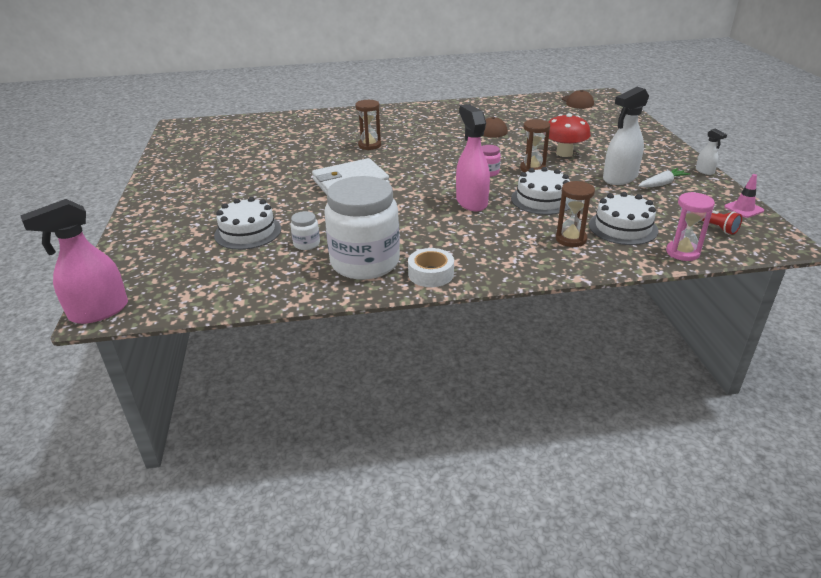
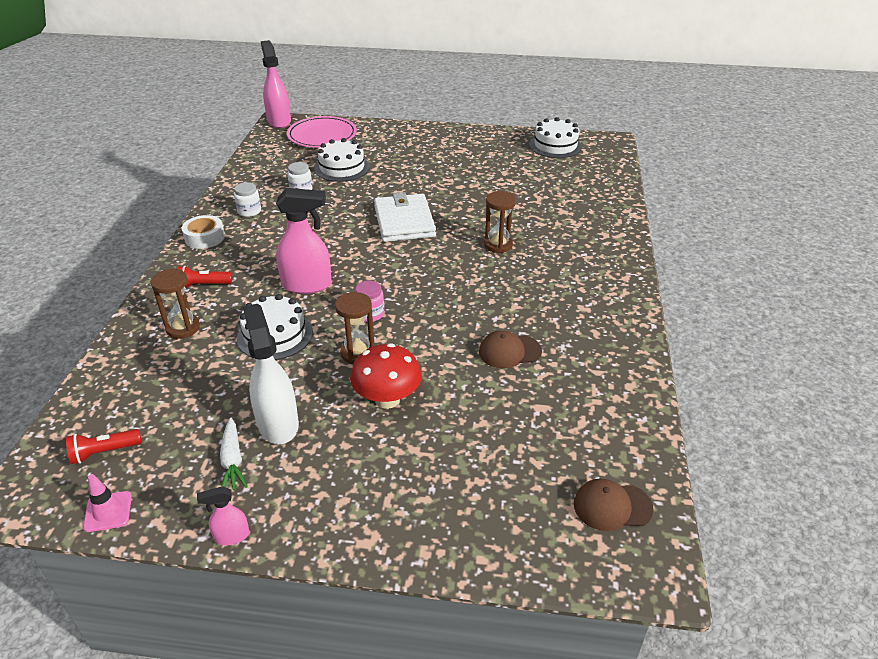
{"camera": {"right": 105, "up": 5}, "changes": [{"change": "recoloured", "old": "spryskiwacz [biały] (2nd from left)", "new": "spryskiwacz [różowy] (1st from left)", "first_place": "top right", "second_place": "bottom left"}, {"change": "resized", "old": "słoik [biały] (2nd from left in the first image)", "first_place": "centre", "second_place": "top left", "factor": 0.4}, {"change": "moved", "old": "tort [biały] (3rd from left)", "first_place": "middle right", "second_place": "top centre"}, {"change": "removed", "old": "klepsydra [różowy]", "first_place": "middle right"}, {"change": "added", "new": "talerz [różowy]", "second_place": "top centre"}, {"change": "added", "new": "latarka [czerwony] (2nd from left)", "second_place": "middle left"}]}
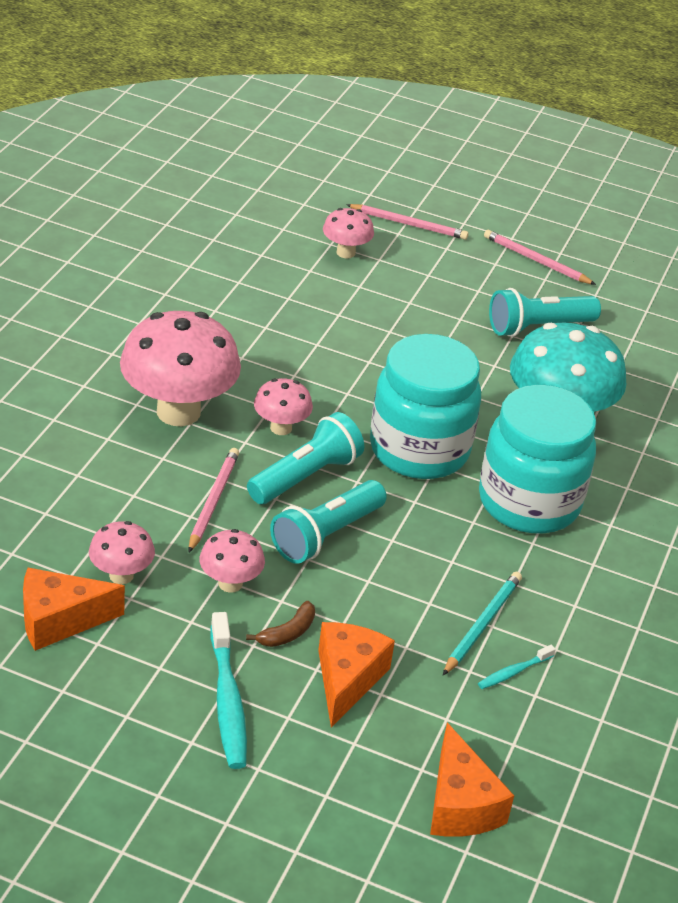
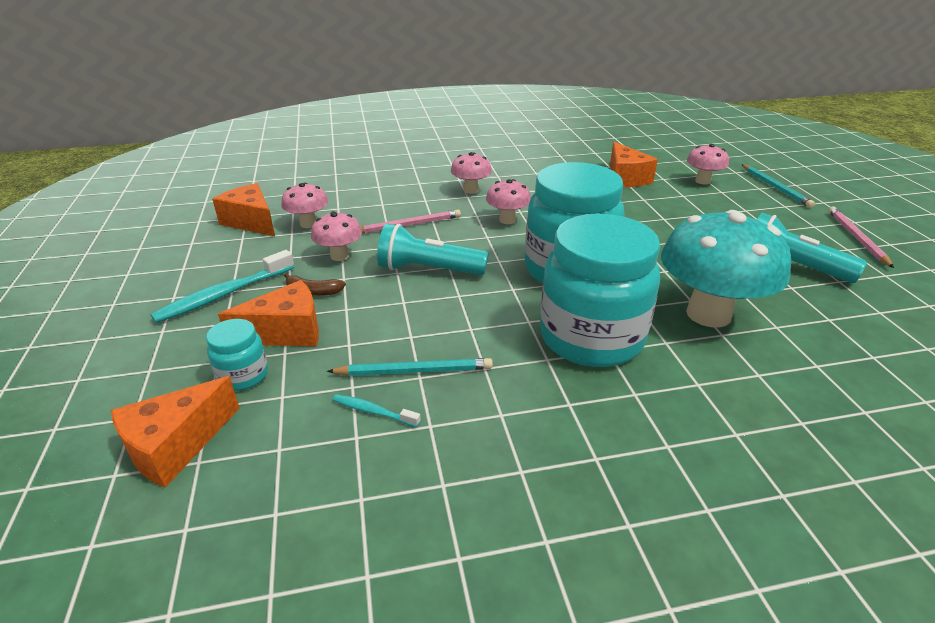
{"camera": {"right": 60, "up": -5}, "changes": [{"change": "recoloured", "old": "ołówek [różowy] (2nd from left)", "new": "ołówek [turkusowy] (2nd from left)", "first_place": "top centre", "second_place": "top right"}, {"change": "resized", "old": "grzyb [różowy] (2nd from left in the first image)", "first_place": "middle left", "second_place": "top centre", "factor": 0.49}, {"change": "removed", "old": "latarka [turkusowy] (1st from left)", "first_place": "centre"}, {"change": "added", "new": "ser [pomarańczowy] (4th from left)", "second_place": "top right"}, {"change": "added", "new": "słoik [turkusowy] (1st from left)", "second_place": "middle left"}]}
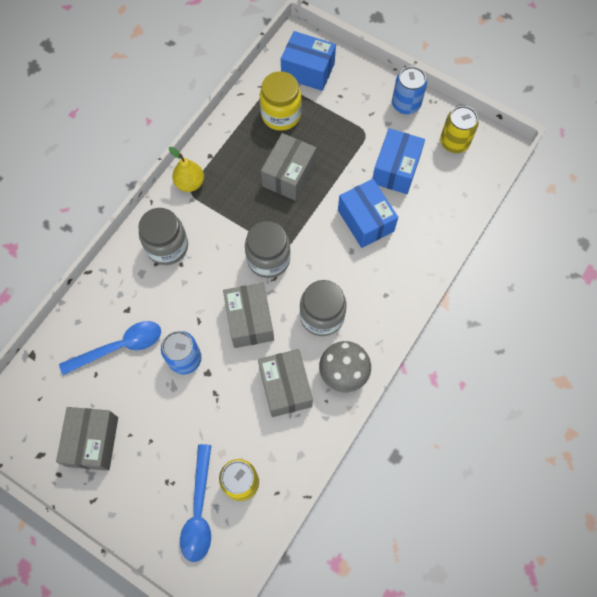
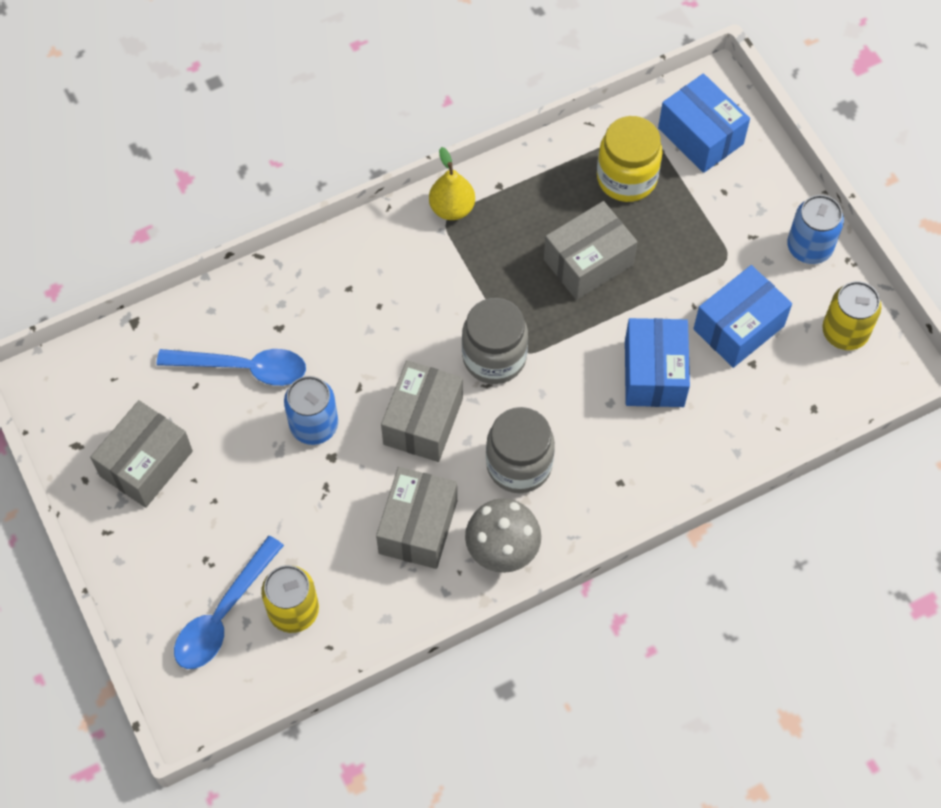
{"camera": {"right": 30, "up": -5}, "changes": [{"change": "removed", "old": "słoik [szary] (1st from left)", "first_place": "middle left"}]}
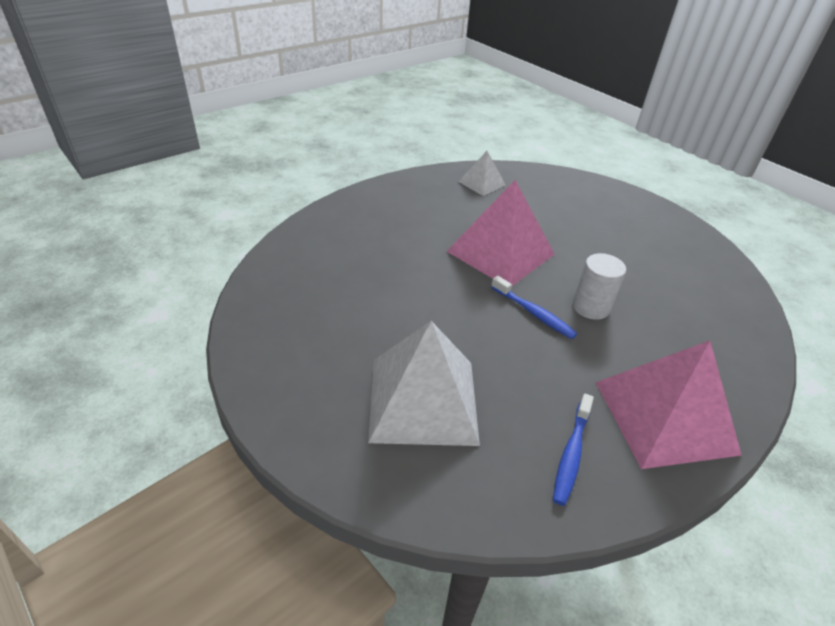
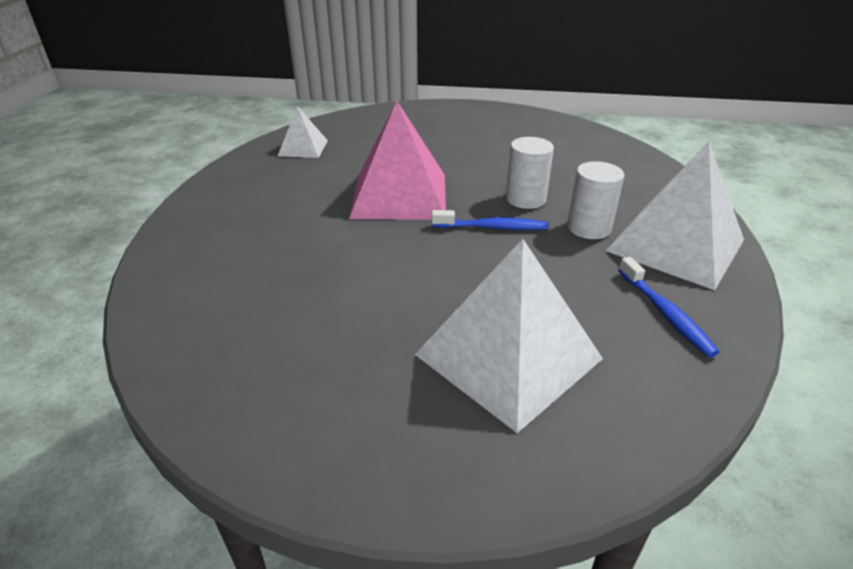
{"camera": {"right": -40, "up": -5}, "changes": [{"change": "recoloured", "old": "piramida [różowy] (2nd from left)", "new": "piramida [biały] (3rd from left)", "first_place": "middle right", "second_place": "middle right"}, {"change": "added", "new": "walec [biały] (2nd from left)", "second_place": "middle right"}]}
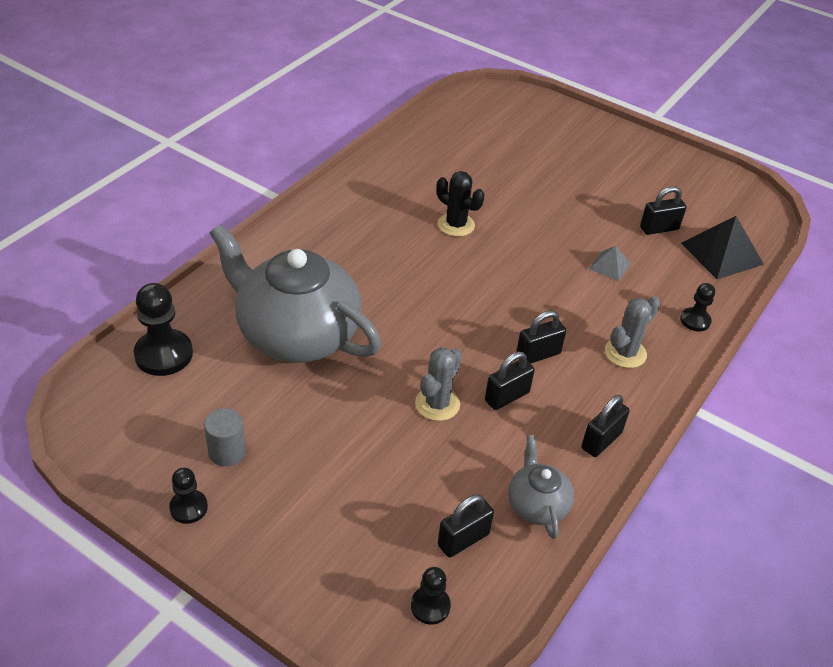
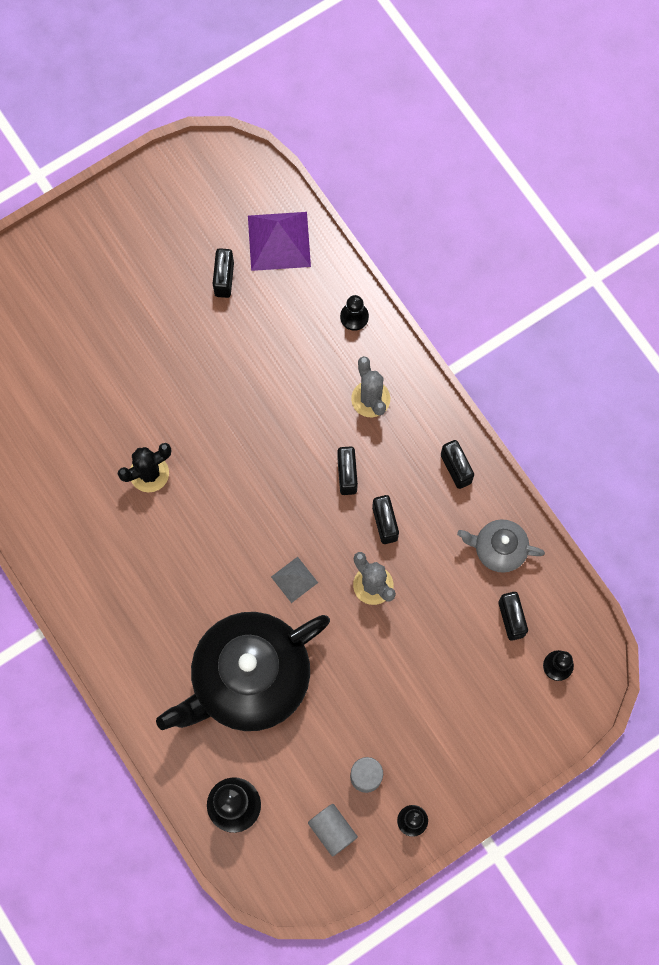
{"camera": {"right": -65, "up": 30}, "changes": [{"change": "recoloured", "old": "piramida [czarny]", "new": "piramida [fioletowy]", "first_place": "middle right", "second_place": "top centre"}, {"change": "recoloured", "old": "imbryk [szary] (1st from left)", "new": "imbryk [czarny]", "first_place": "centre", "second_place": "bottom centre"}, {"change": "moved", "old": "piramida [szary]", "first_place": "middle right", "second_place": "centre"}, {"change": "added", "new": "walec [szary] (1st from left)", "second_place": "bottom centre"}]}
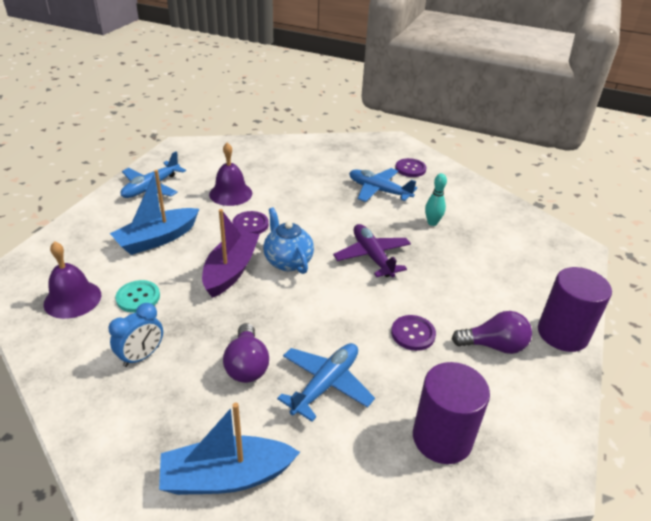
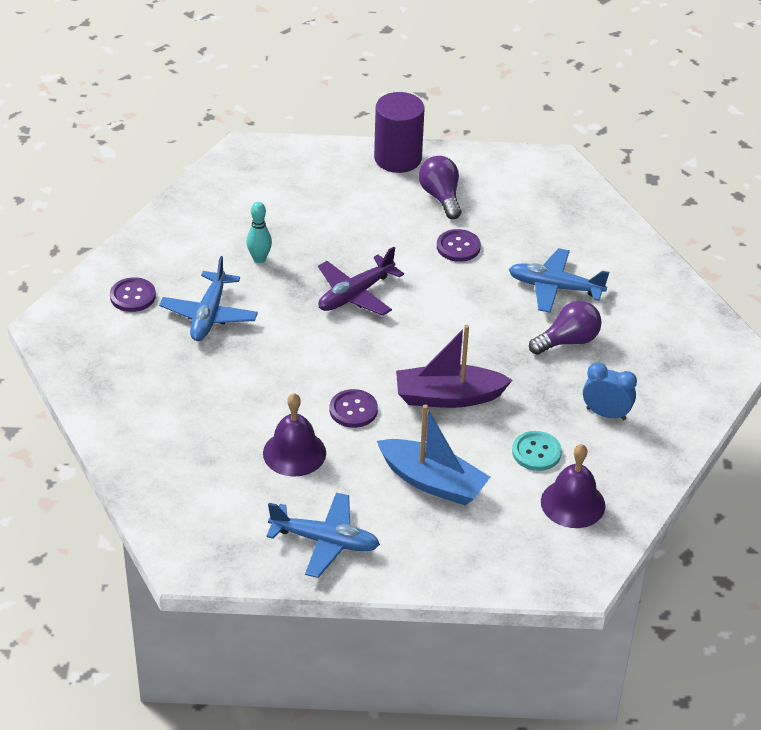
{"camera": {"right": -110, "up": 5}, "changes": [{"change": "removed", "old": "imbryk [niebieski]", "first_place": "centre"}, {"change": "removed", "old": "walec [fioletowy] (1st from left)", "first_place": "bottom right"}, {"change": "removed", "old": "łódka [niebieski] (2nd from left)", "first_place": "bottom centre"}]}
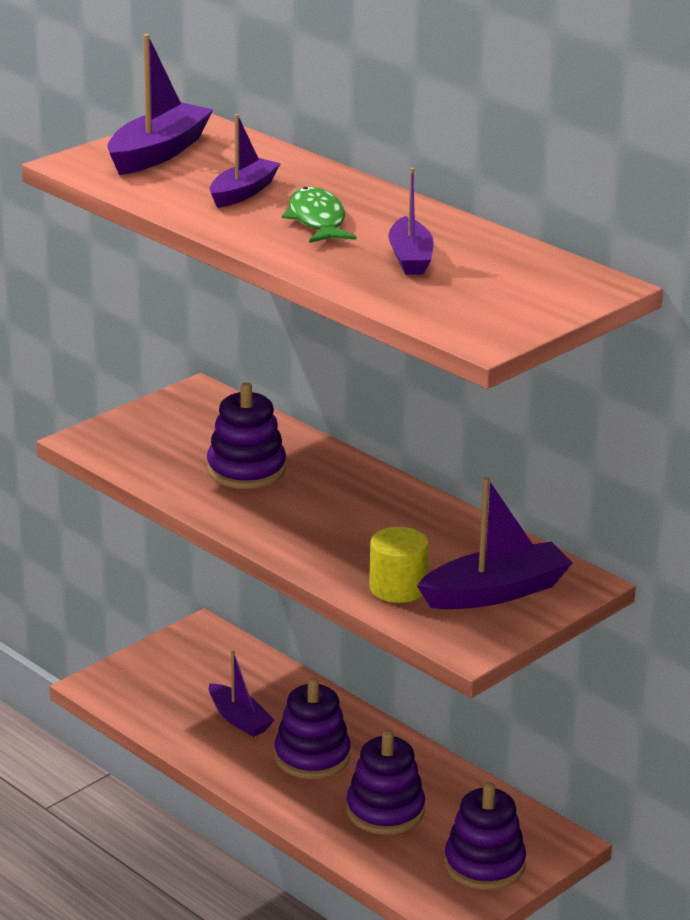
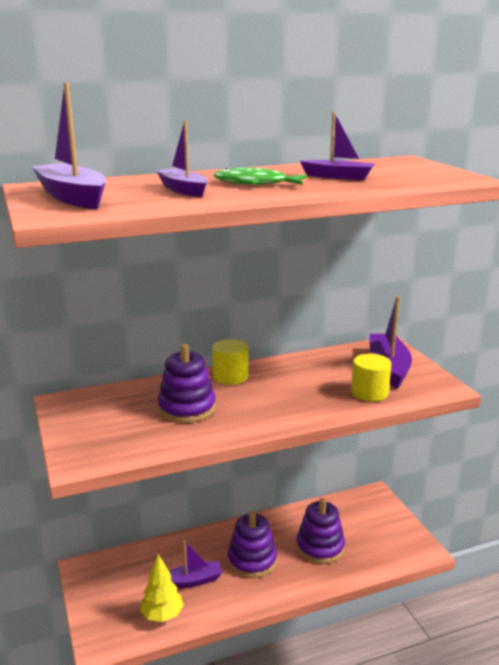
{"camera": {"right": -65, "up": -5}, "changes": [{"change": "removed", "old": "zabawka nakładanka [fioletowy] (4th from left)", "first_place": "bottom right"}, {"change": "added", "new": "walec [żółty] (1st from left)", "second_place": "centre"}, {"change": "added", "new": "drzewko [żółty]", "second_place": "bottom left"}]}
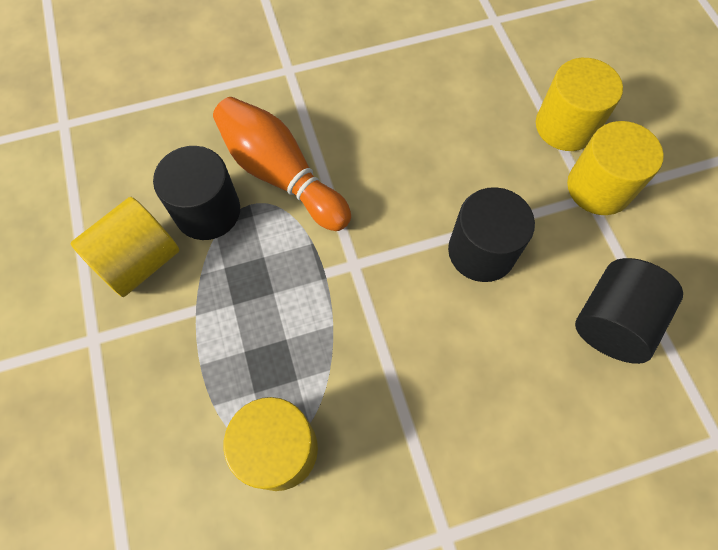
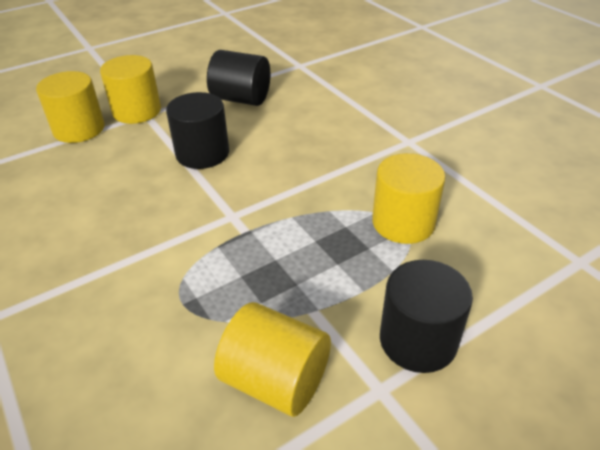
{"camera": {"right": -105, "up": -25}, "changes": [{"change": "removed", "old": "kręgiel [pomarańczowy]", "first_place": "top centre"}, {"change": "moved", "old": "walec [czarny] (1st from left in the first image)", "new": "walec [czarny] (3rd from left)", "first_place": "middle left", "second_place": "bottom right"}]}
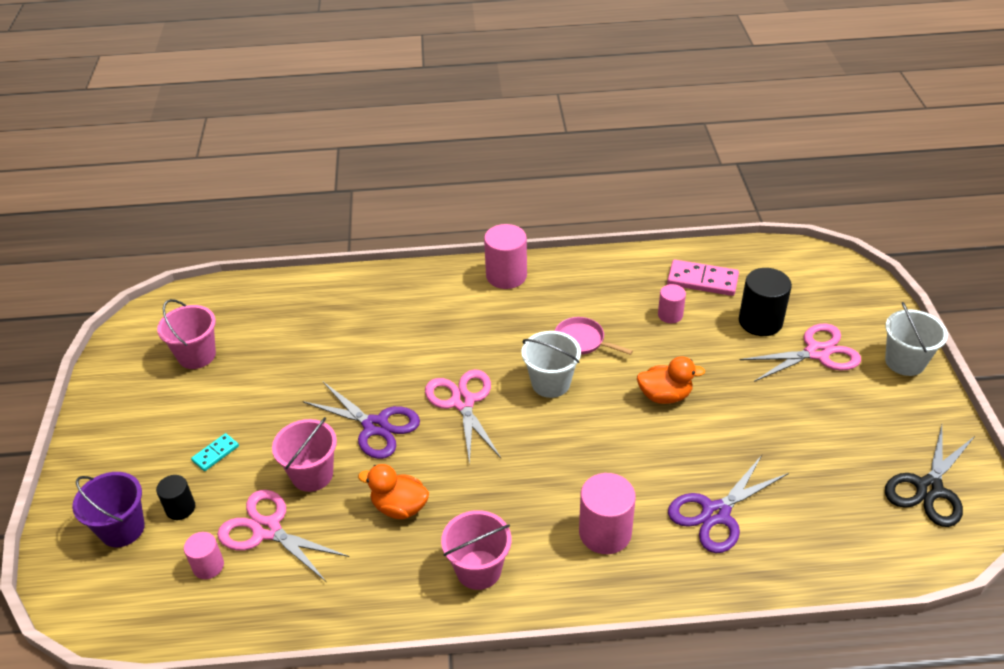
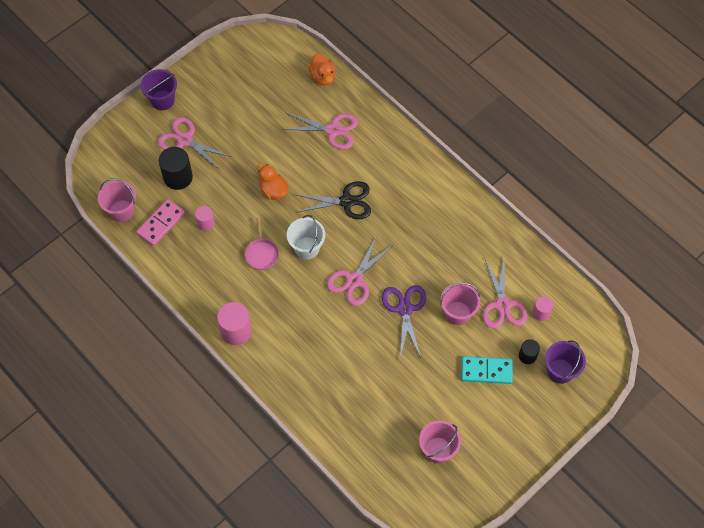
{"camera": {"right": -130, "up": 20}, "changes": [{"change": "turned", "old": "kostka domina [różowy]", "first_place": "middle right", "second_place": "middle left", "degrees": 60}, {"change": "recoloured", "old": "wiadro [biały] (2nd from left)", "new": "wiadro [fioletowy] (1st from left)", "first_place": "middle right", "second_place": "top left"}, {"change": "moved", "old": "nożyczki [czarny]", "first_place": "bottom right", "second_place": "centre"}, {"change": "resized", "old": "kostka domina [turkusowy]", "first_place": "bottom left", "second_place": "bottom right", "factor": 1.8}, {"change": "recoloured", "old": "nożyczki [fioletowy] (2nd from left)", "new": "nożyczki [różowy] (2nd from left)", "first_place": "bottom right", "second_place": "top centre"}, {"change": "moved", "old": "kaczka [pomarańczowy] (1st from left in the first image)", "new": "kaczka [pomarańczowy] (2nd from left)", "first_place": "bottom centre", "second_place": "top centre"}, {"change": "removed", "old": "walec [różowy] (3rd from left)", "first_place": "bottom centre"}, {"change": "moved", "old": "wiadro [różowy] (3rd from left in the first image)", "new": "wiadro [różowy] (1st from left)", "first_place": "bottom centre", "second_place": "middle left"}]}
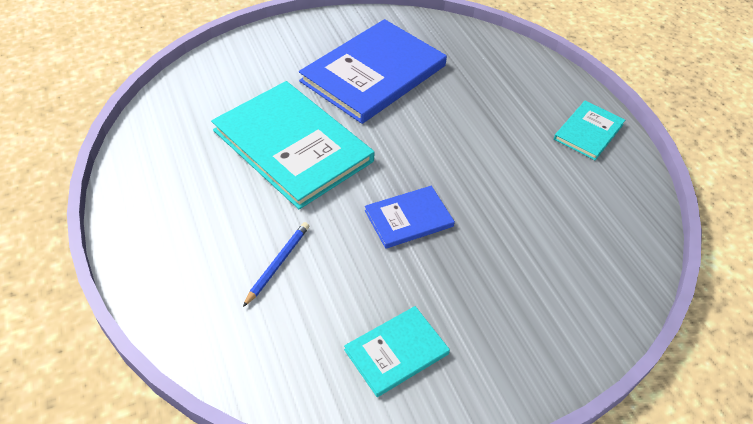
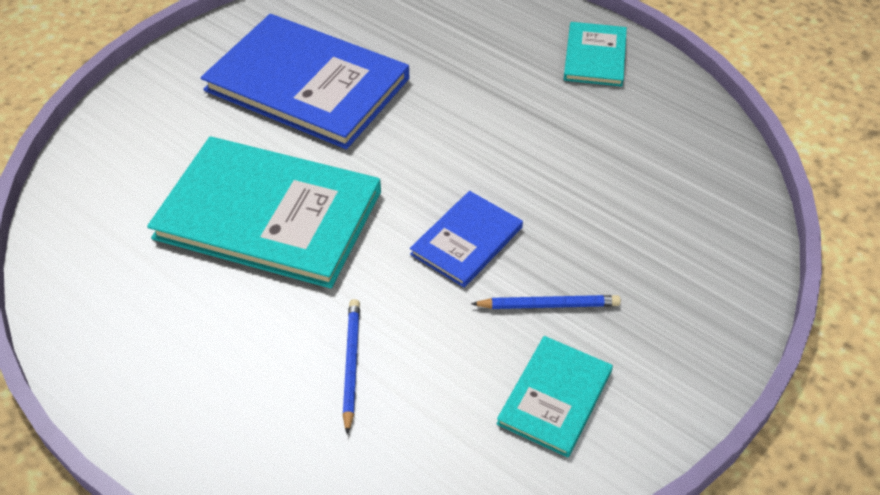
{"camera": {"right": -25, "up": 0}, "changes": [{"change": "turned", "old": "książka [niebieski] (1st from left)", "first_place": "top centre", "second_place": "top centre", "degrees": -75}, {"change": "added", "new": "ołówek [niebieski] (2nd from left)", "second_place": "centre"}]}
